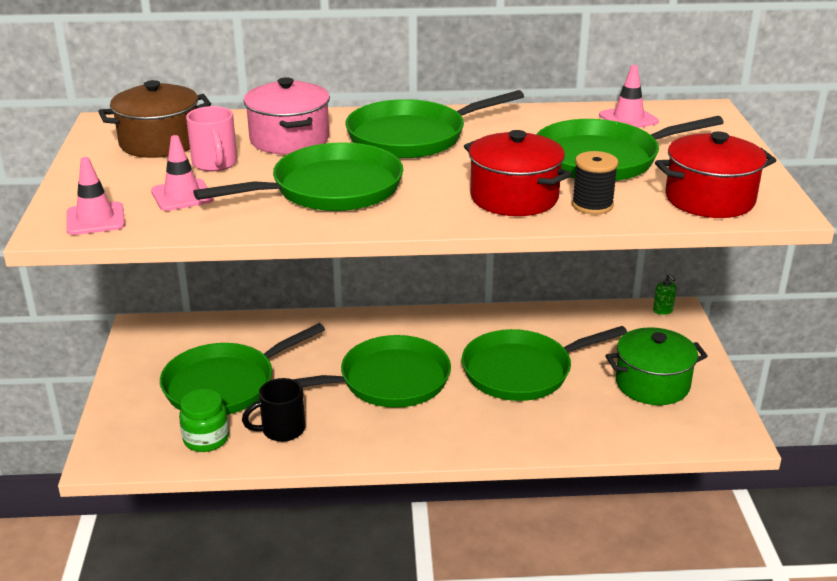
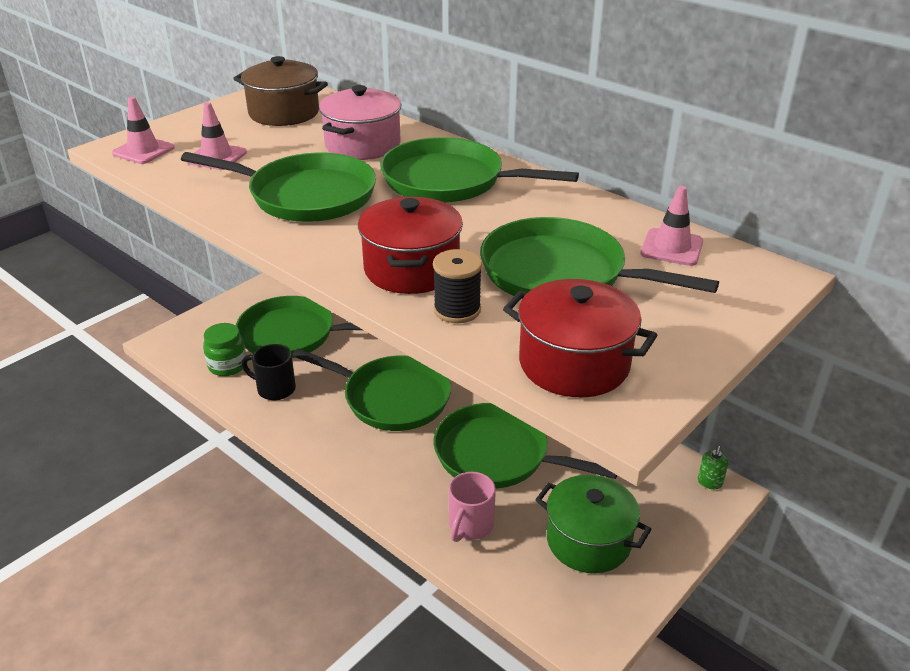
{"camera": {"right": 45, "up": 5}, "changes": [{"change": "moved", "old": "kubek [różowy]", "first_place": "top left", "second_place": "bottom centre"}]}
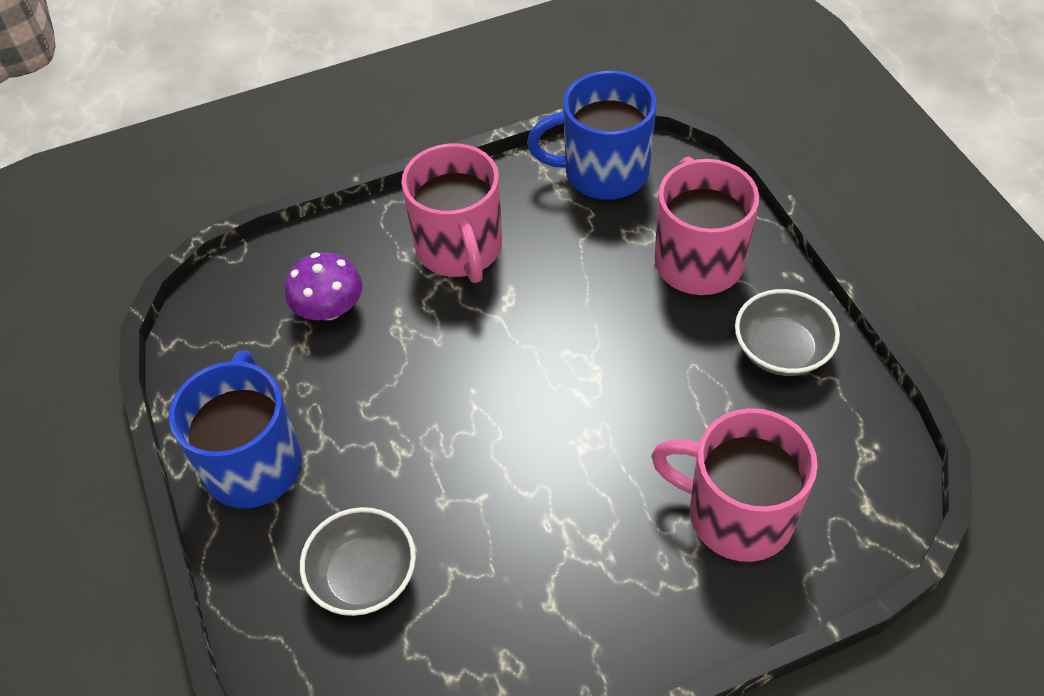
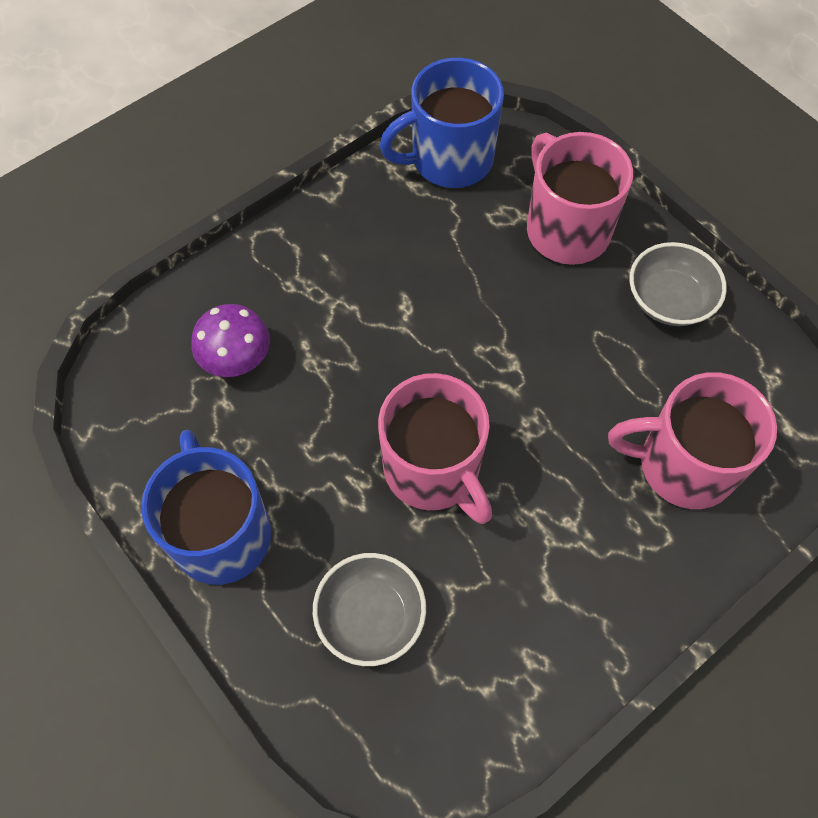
{"camera": {"right": -20, "up": 10}, "changes": [{"change": "moved", "old": "kubek [różowy] (1st from left)", "first_place": "top centre", "second_place": "centre"}]}
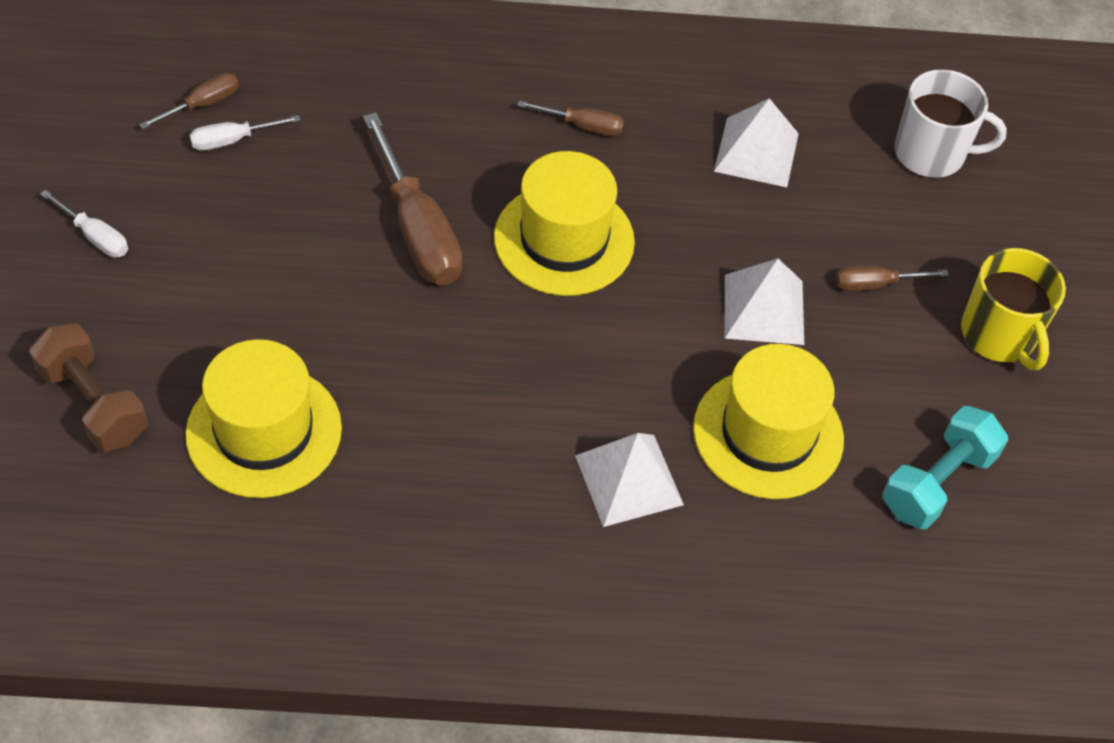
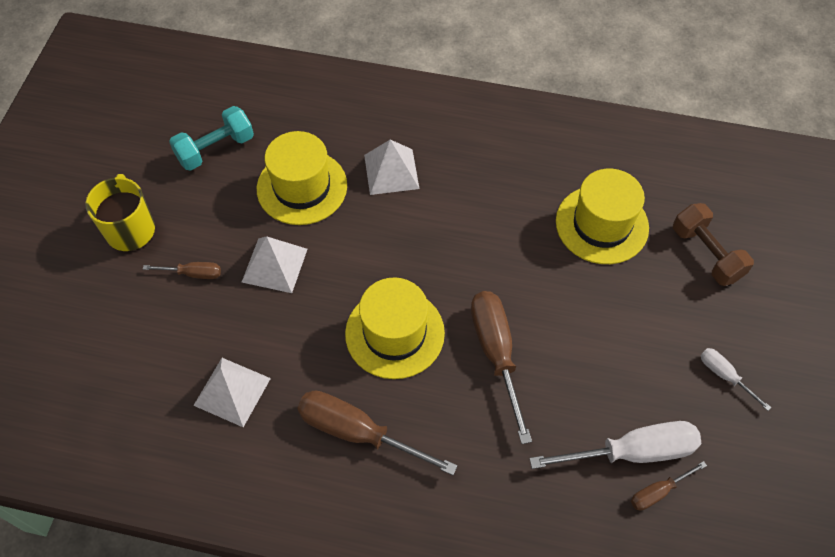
{"camera": {"right": -165, "up": 5}, "changes": [{"change": "removed", "old": "kubek [biały]", "first_place": "top right"}, {"change": "resized", "old": "śrubokręt [brązowy] (3rd from left in the first image)", "first_place": "top centre", "second_place": "bottom centre", "factor": 1.97}, {"change": "resized", "old": "śrubokręt [biały] (2nd from left in the first image)", "first_place": "top left", "second_place": "bottom right", "factor": 1.97}]}
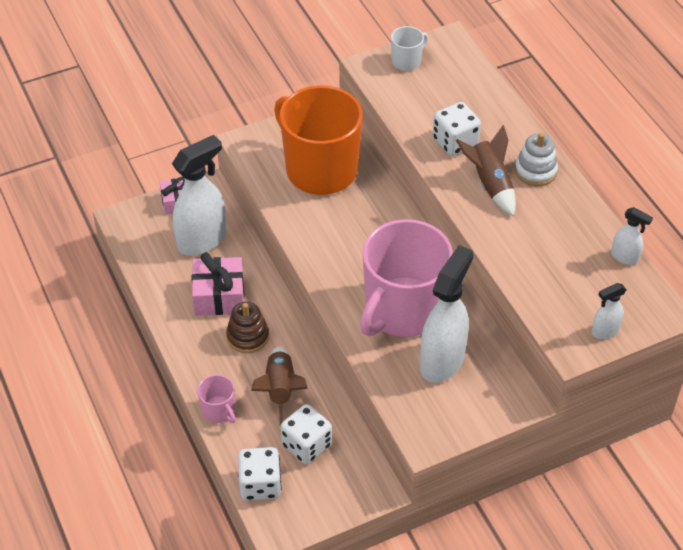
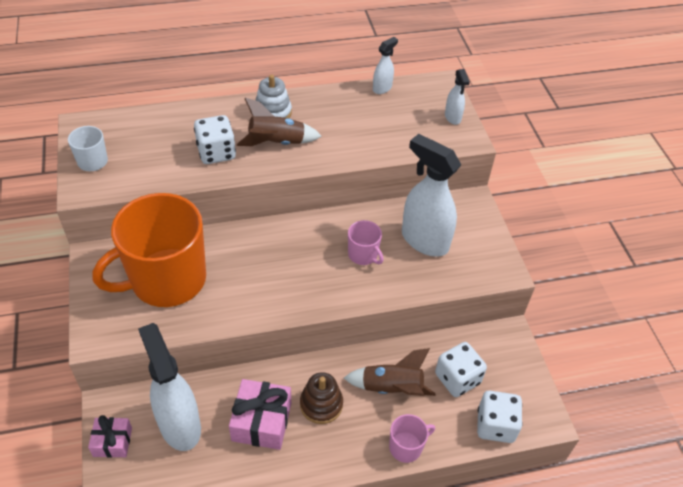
{"camera": {"right": -80, "up": 0}, "changes": [{"change": "resized", "old": "kubek [różowy] (2nd from left in the first image)", "first_place": "centre", "second_place": "centre", "factor": 0.42}]}
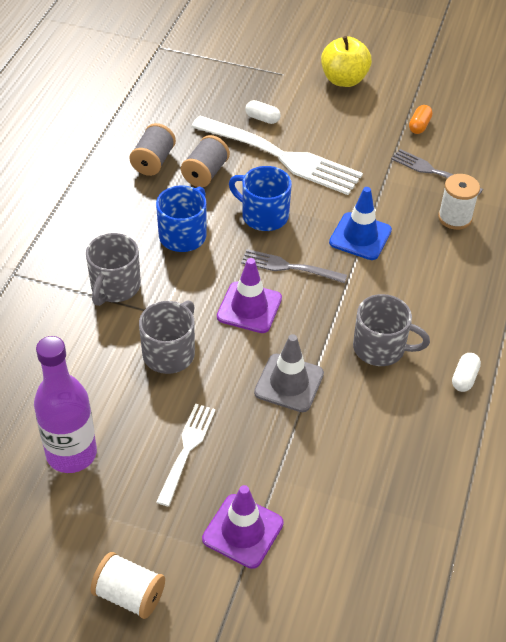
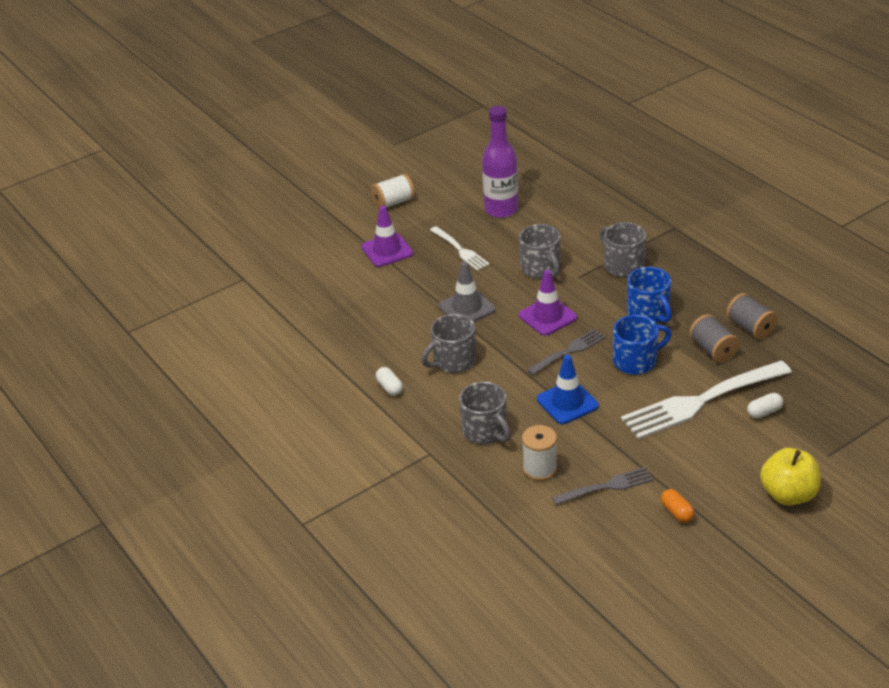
{"camera": {"right": 130, "up": -10}, "changes": [{"change": "added", "new": "kubek [szary] (2nd from left)", "second_place": "centre"}]}
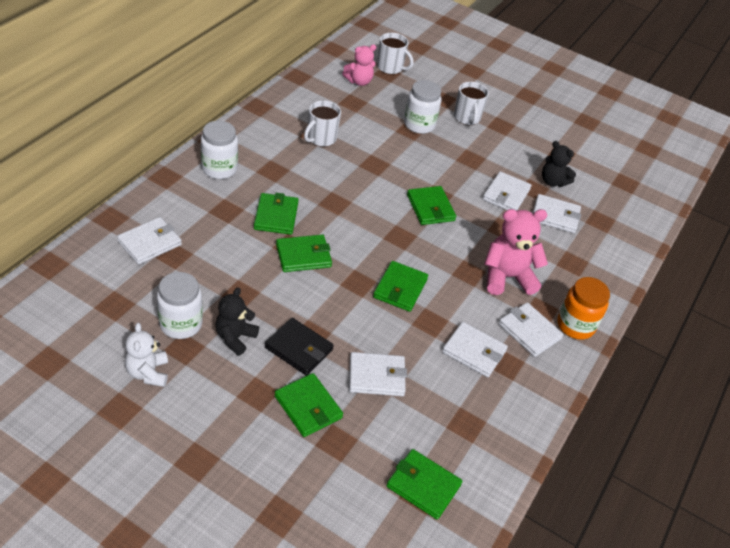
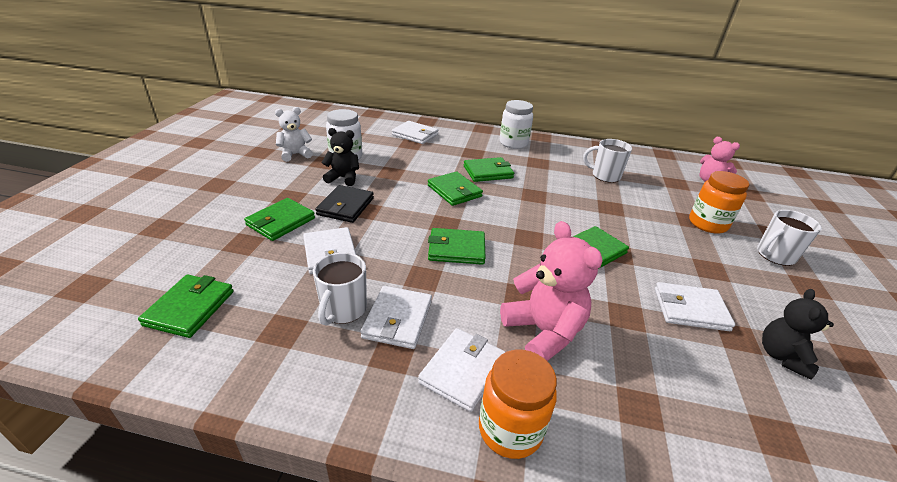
{"camera": {"right": 75, "up": -10}, "changes": [{"change": "moved", "old": "kubek [biały] (2nd from left in the first image)", "new": "kubek [biały] (1st from left)", "first_place": "top centre", "second_place": "centre"}, {"change": "recoloured", "old": "słoik [biały] (3rd from left)", "new": "słoik [pomarańczowy] (2nd from left)", "first_place": "top centre", "second_place": "middle right"}, {"change": "removed", "old": "portfel [biały] (6th from left)", "first_place": "middle right"}]}
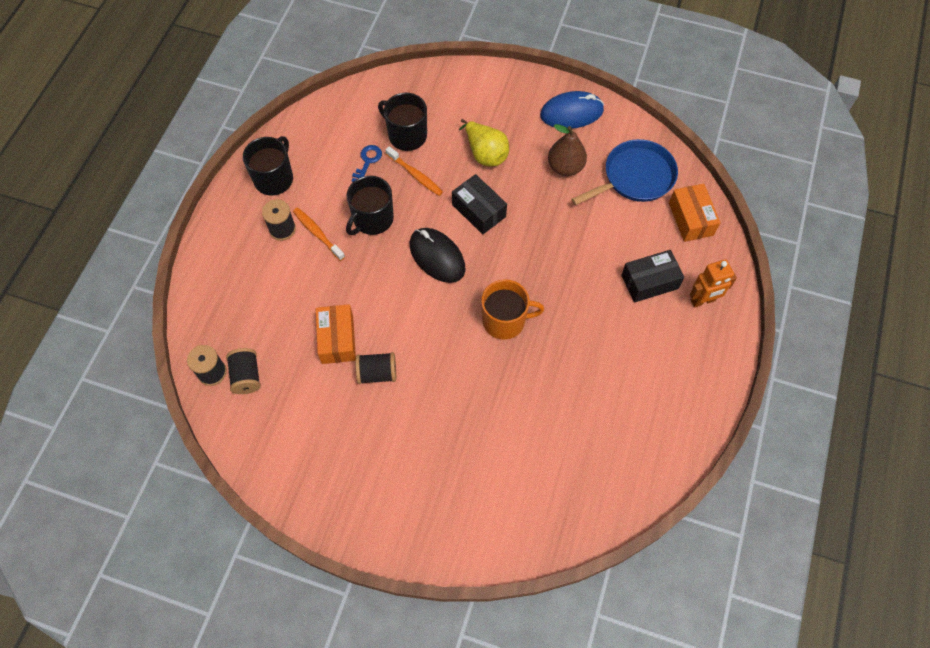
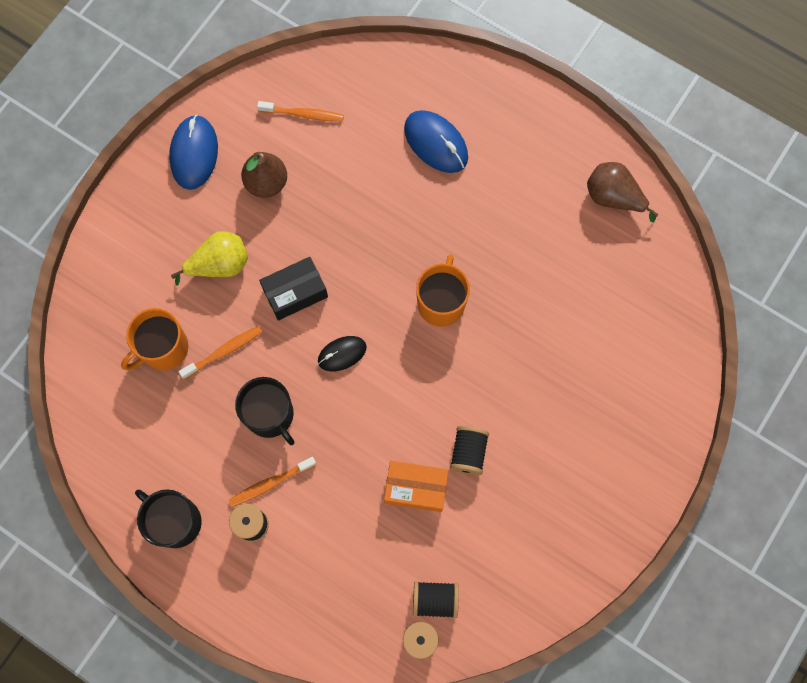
{"camera": {"right": -75, "up": 10}, "changes": [{"change": "recoloured", "old": "kubek [czarny] (3rd from left)", "new": "kubek [pomarańczowy] (1st from left)", "first_place": "top centre", "second_place": "middle left"}, {"change": "replaced", "old": "patelnia [niebieski]", "new": "szczoteczka do zębów [pomarańczowy] (3rd from left)", "first_place": "top right", "second_place": "top centre"}, {"change": "removed", "old": "klucz [niebieski]", "first_place": "top centre"}, {"change": "removed", "old": "pudełko [pomarańczowy] (2nd from left)", "first_place": "top right"}, {"change": "resized", "old": "myszka [czarny]", "first_place": "centre", "second_place": "centre", "factor": 0.63}, {"change": "replaced", "old": "pudełko [czarny] (2nd from left)", "new": "myszka [niebieski] (2nd from left)", "first_place": "middle right", "second_place": "top centre"}, {"change": "removed", "old": "robot [pomarańczowy]", "first_place": "middle right"}, {"change": "added", "new": "gruszka [brązowy] (2nd from left)", "second_place": "top right"}]}
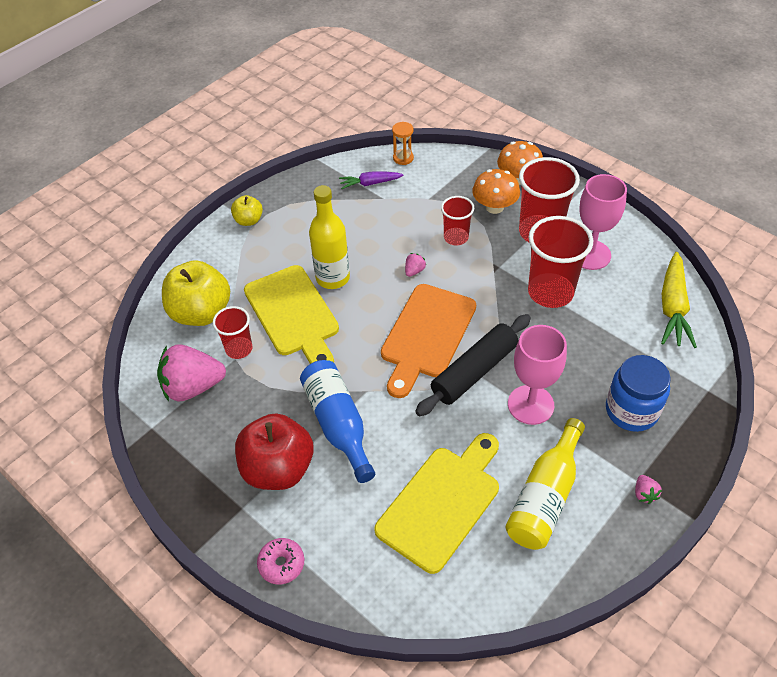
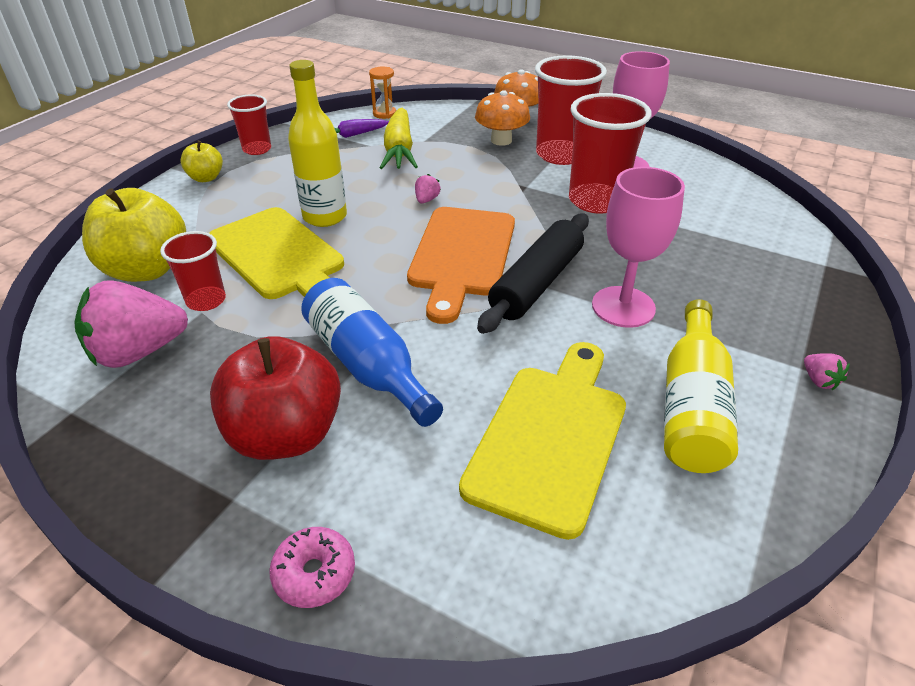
{"camera": {"right": -15, "up": -10}, "changes": [{"change": "moved", "old": "szklanka [czerwony] (2nd from left)", "first_place": "top centre", "second_place": "top left"}, {"change": "moved", "old": "marchewka [żółty]", "first_place": "middle right", "second_place": "top centre"}, {"change": "removed", "old": "słoik [niebieski]", "first_place": "middle right"}]}
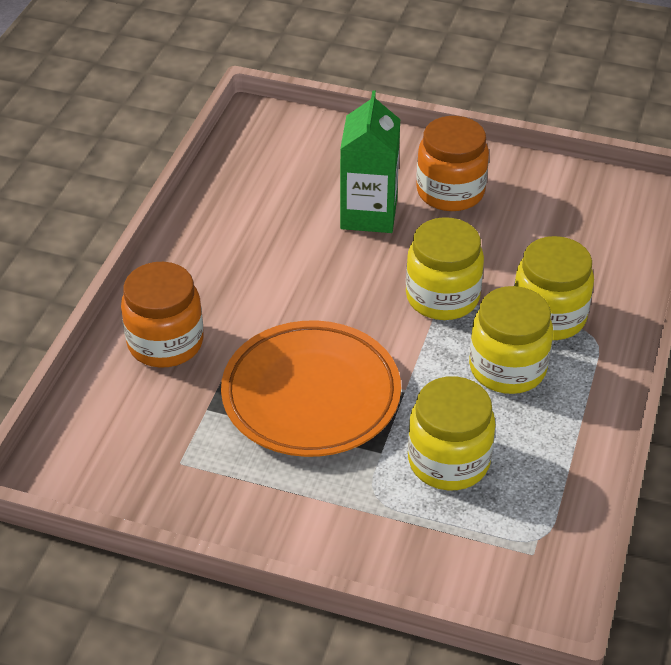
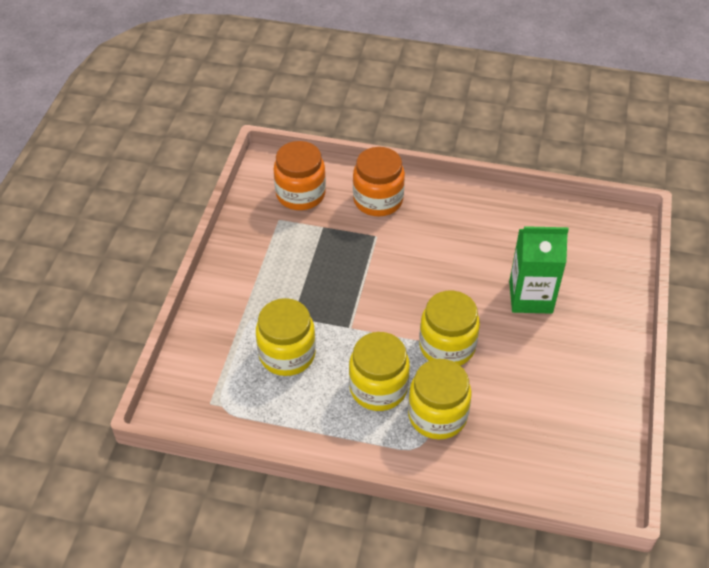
{"camera": {"right": 85, "up": 5}, "changes": [{"change": "moved", "old": "słoik [pomarańczowy] (2nd from left in the first image)", "new": "słoik [pomarańczowy] (1st from left)", "first_place": "top right", "second_place": "top centre"}, {"change": "removed", "old": "talerz [pomarańczowy]", "first_place": "centre"}]}
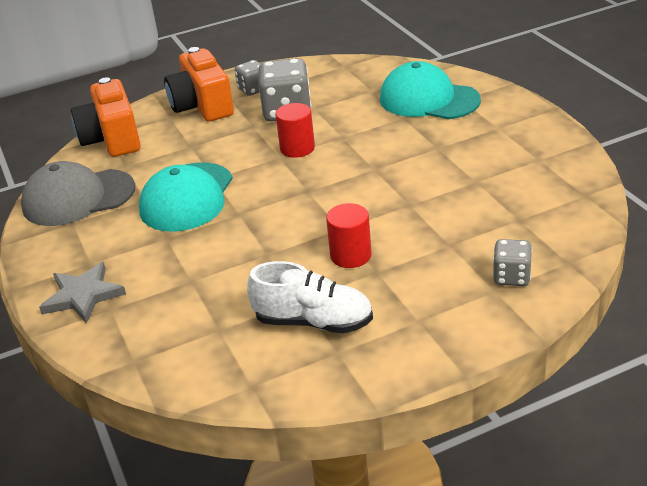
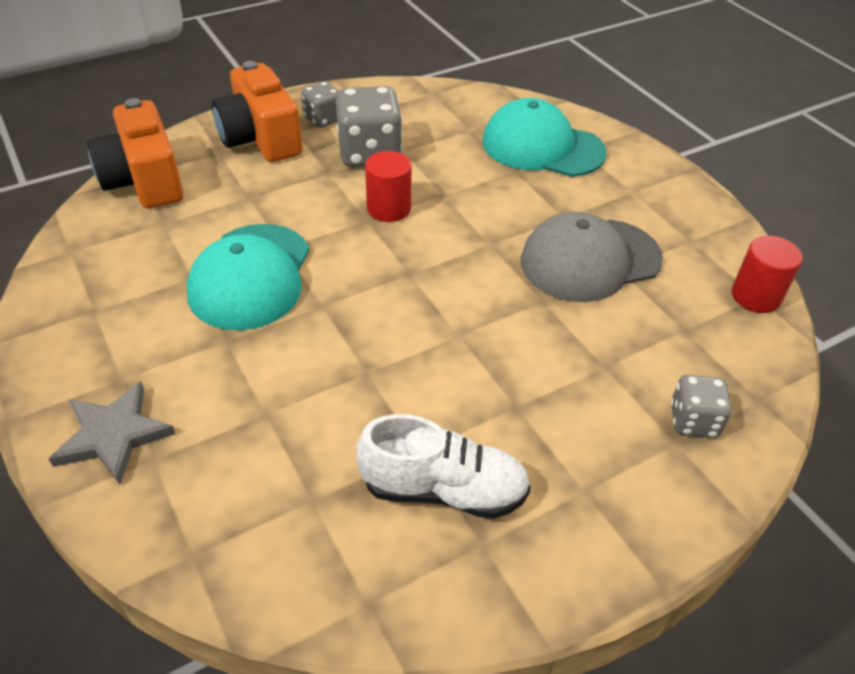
{"camera": {"right": -10, "up": 10}, "changes": [{"change": "moved", "old": "czapka [szary]", "first_place": "middle left", "second_place": "middle right"}, {"change": "moved", "old": "walec [czerwony] (2nd from left)", "first_place": "centre", "second_place": "middle right"}]}
